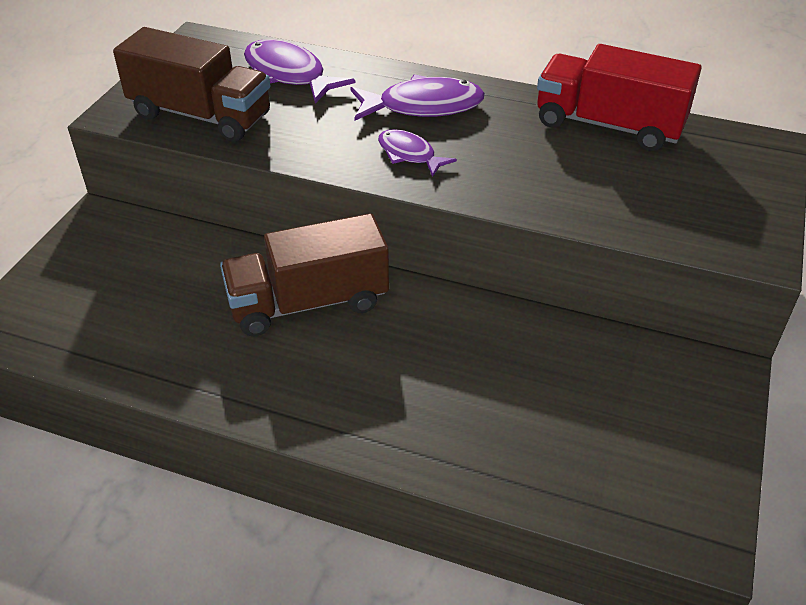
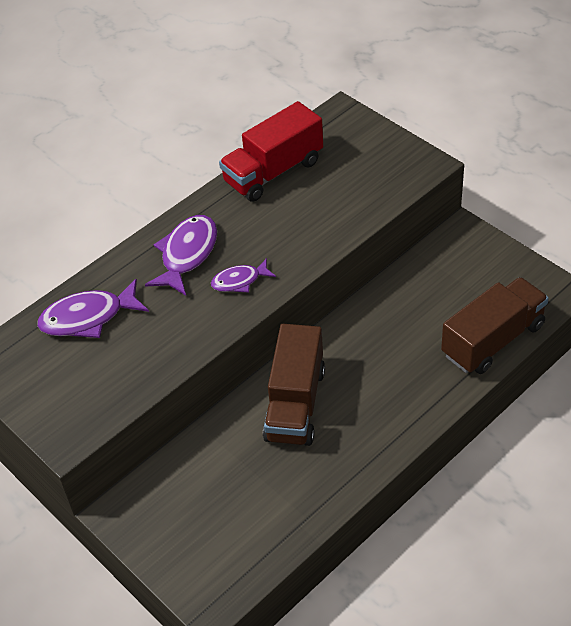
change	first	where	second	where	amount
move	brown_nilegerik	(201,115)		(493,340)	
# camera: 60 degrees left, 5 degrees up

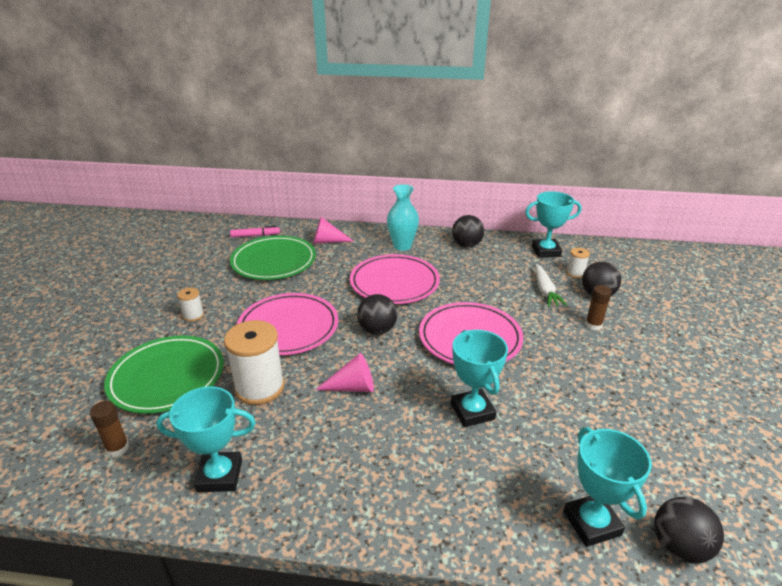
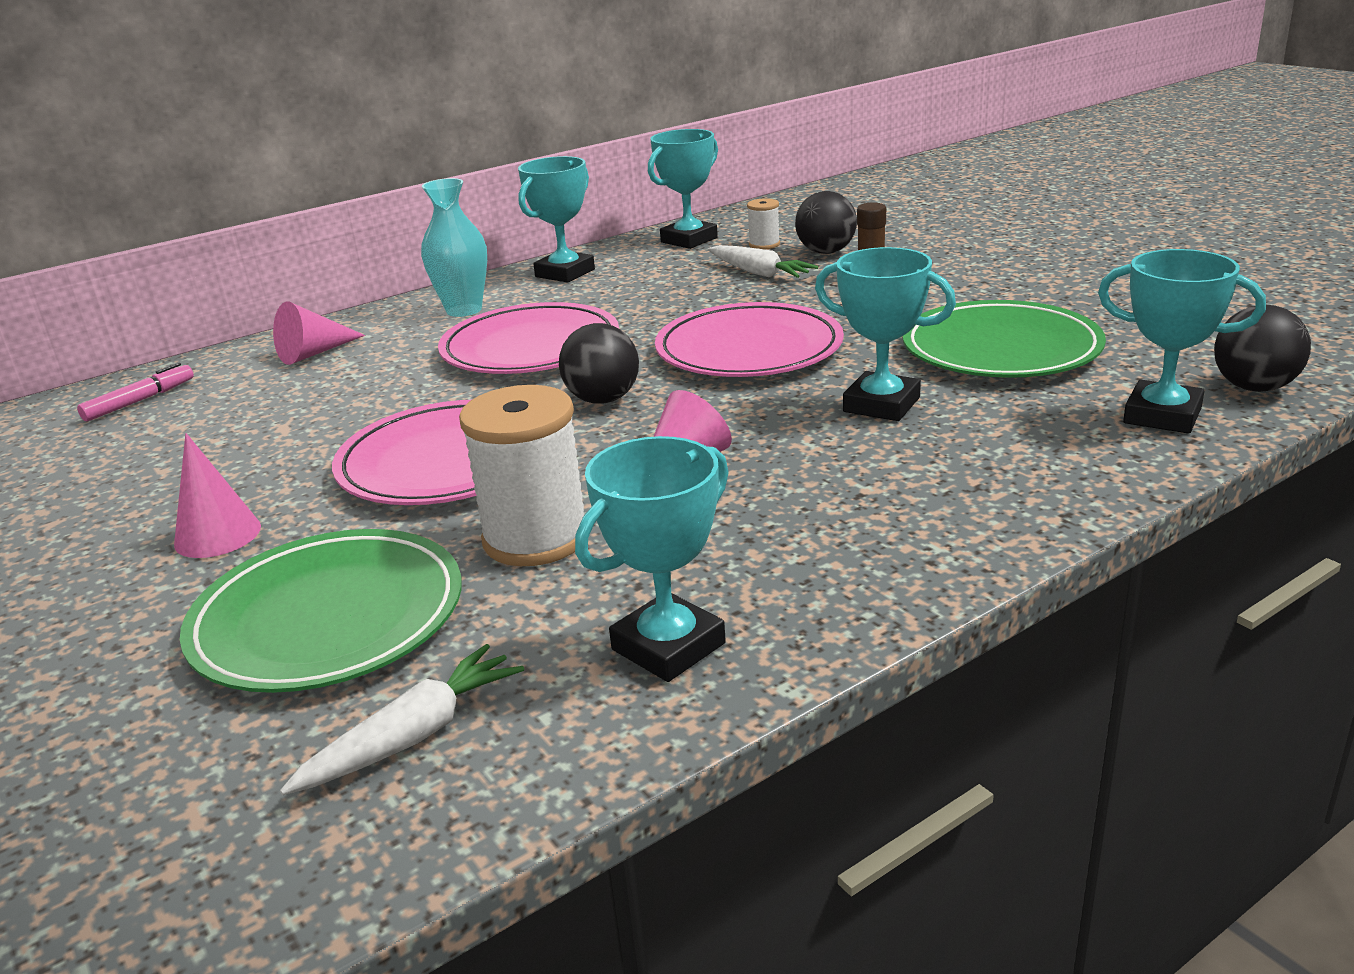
change	first	where	second	where	amount
replace	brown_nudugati	(118,448)	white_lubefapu	(413,736)	
replace	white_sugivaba	(193,315)	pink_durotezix	(217,535)	
move	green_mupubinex	(274,261)		(1001,349)	
replace	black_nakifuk	(466,245)	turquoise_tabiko	(565,273)	
# camera: 40 degrees left, 5 degrees down

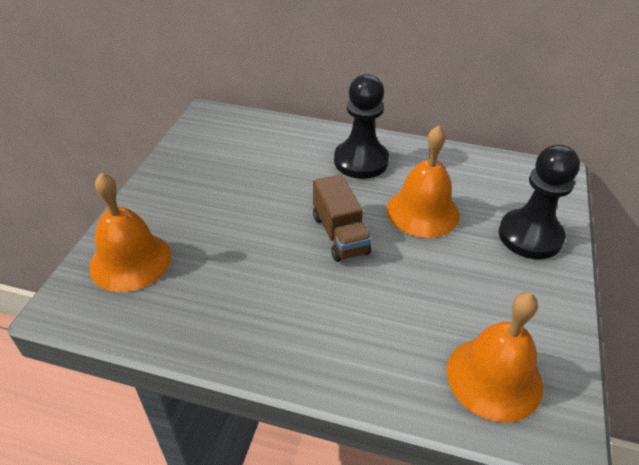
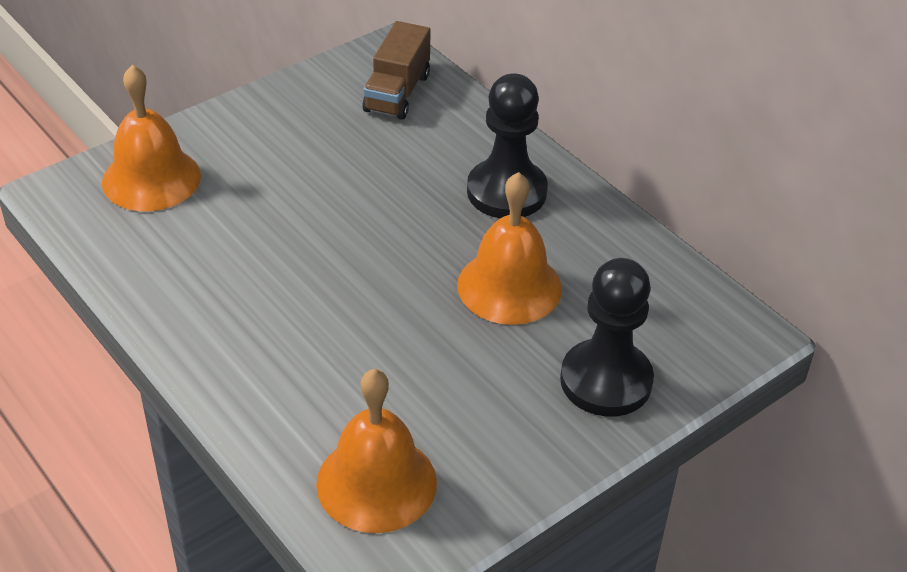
change	first	where	second	where	amount
move	brown_nilegerik	(340,234)		(397,93)	
# camera: 35 degrees right, 0 degrees up

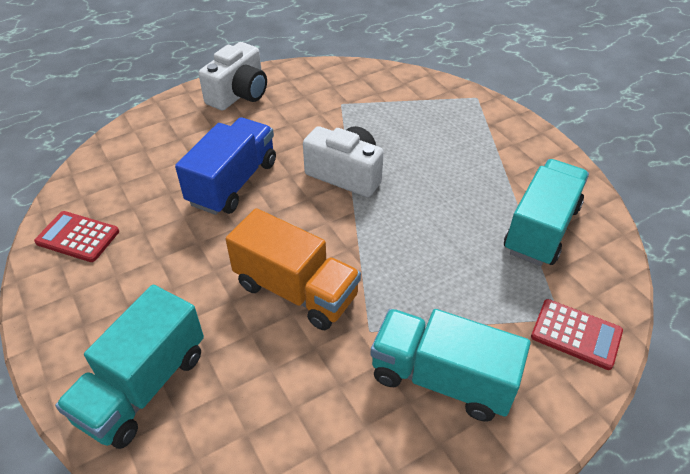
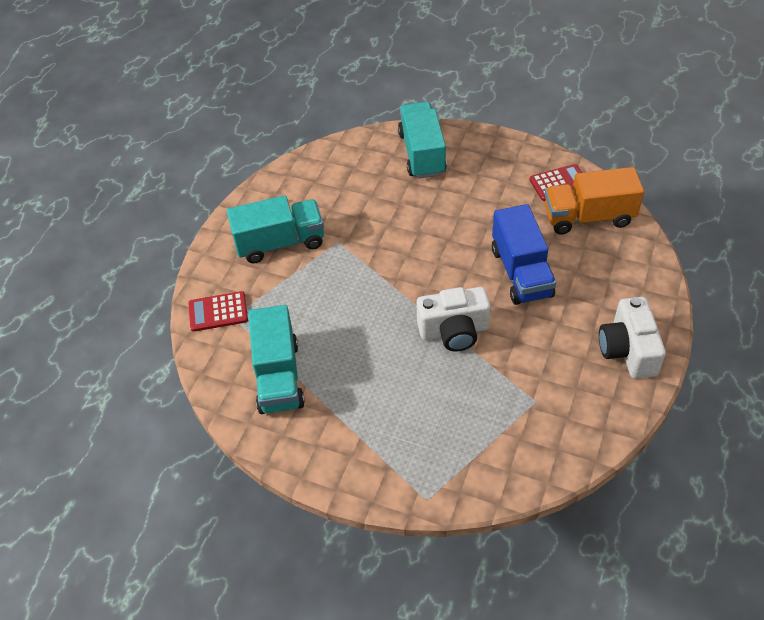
change	first	where	second	where	amount
move	orange_nilegerik	(296,290)		(588,217)	
# camera: 145 degrees right, 5 degrees up

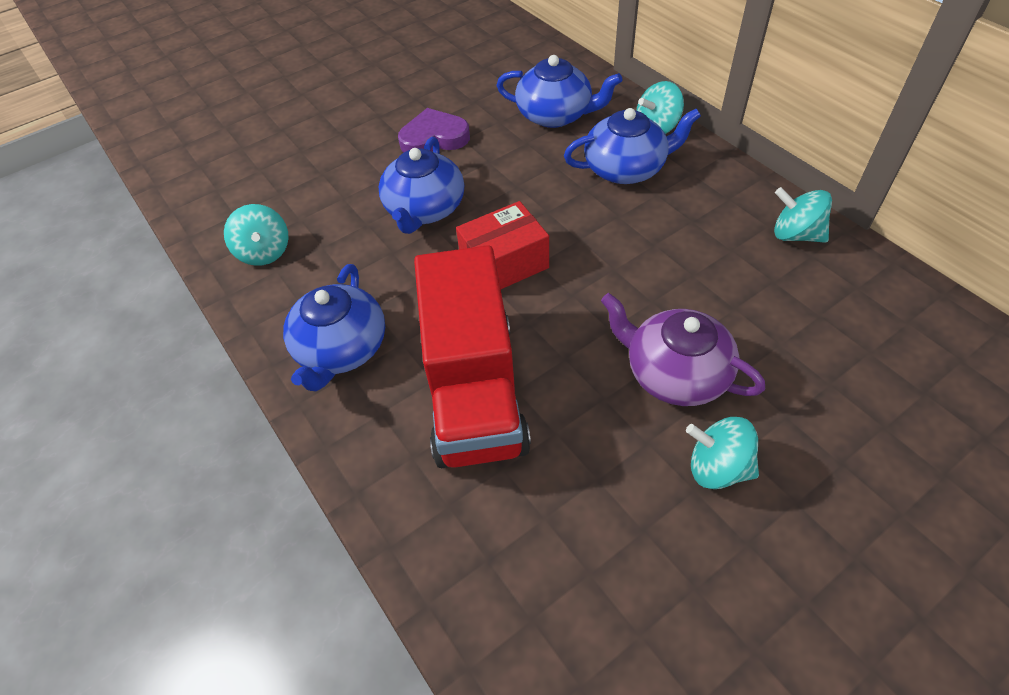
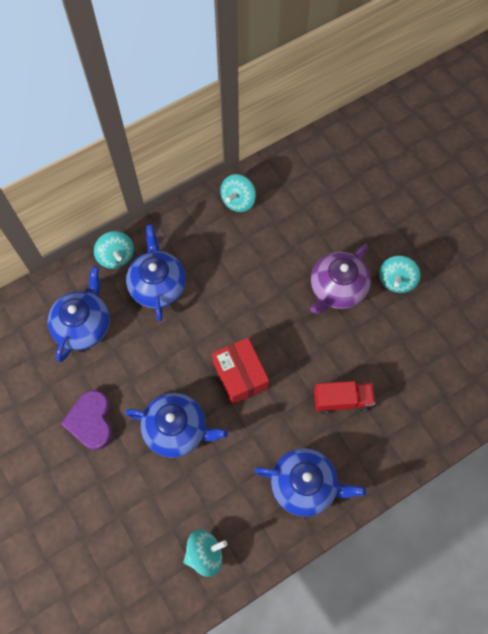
change	first	where	second	where	amount
resize	red_nilegerik	(473,390)		(342,400)	x0.49
# camera: 90 degrees left, 15 degrees up

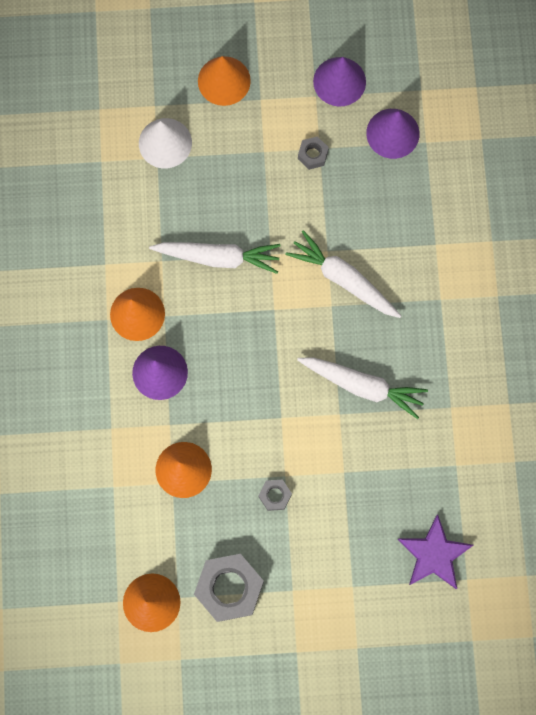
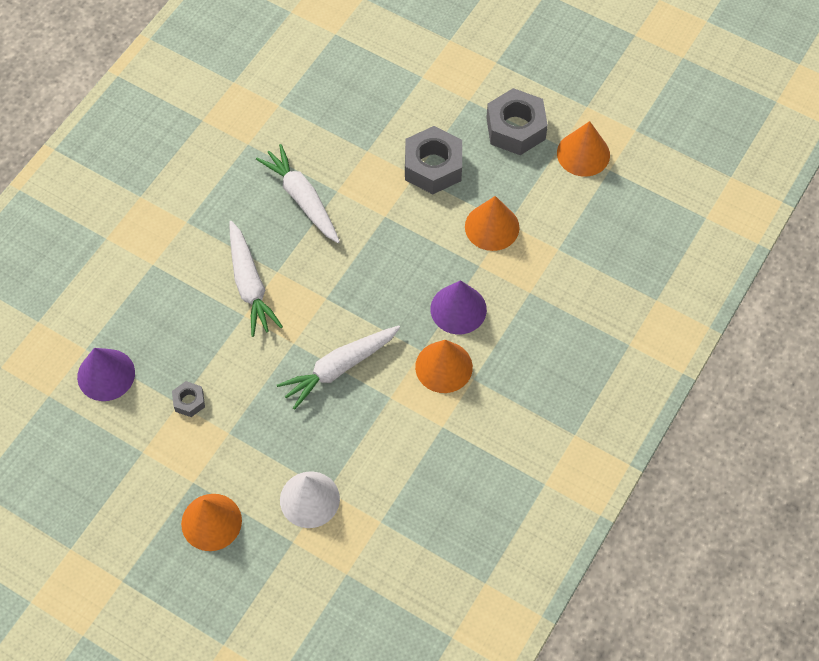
change	first	where	second	where	amount
rotate	white_lubefapu	(218,257)		(339,368)	75 degrees counterclockwise
resize	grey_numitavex	(275,495)		(433,167)	x2.06
delete	purple_durotezix	(339,81)			
delete	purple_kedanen	(434,554)			
# camera: 145 degrees left, 15 degrees down

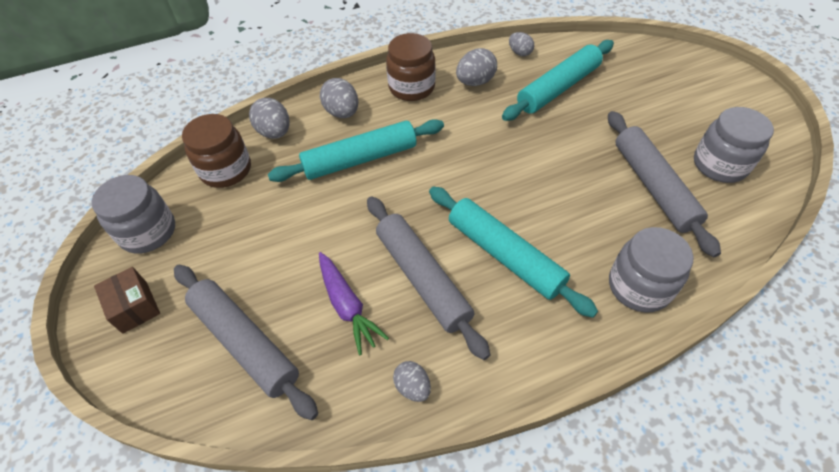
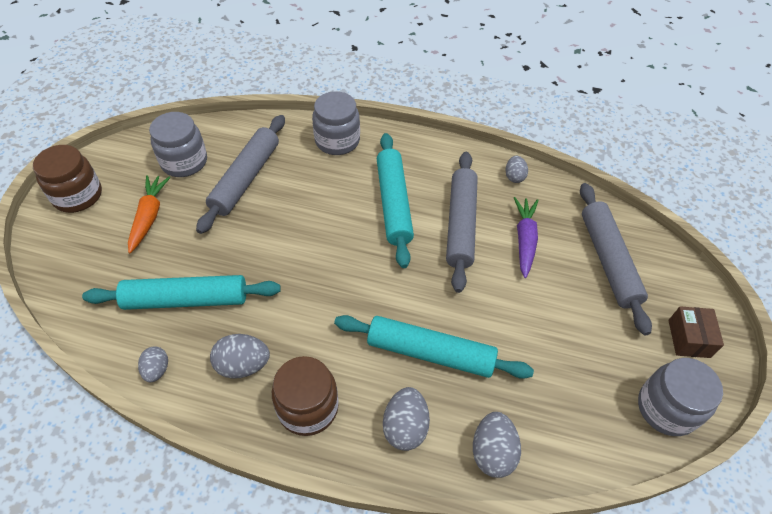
change	first	where	second	where	amount
move	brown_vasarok	(226,170)		(78,196)	
insert			orange_lubefapu	(149,216)	
# camera: 145 degrees left, 0 degrees up

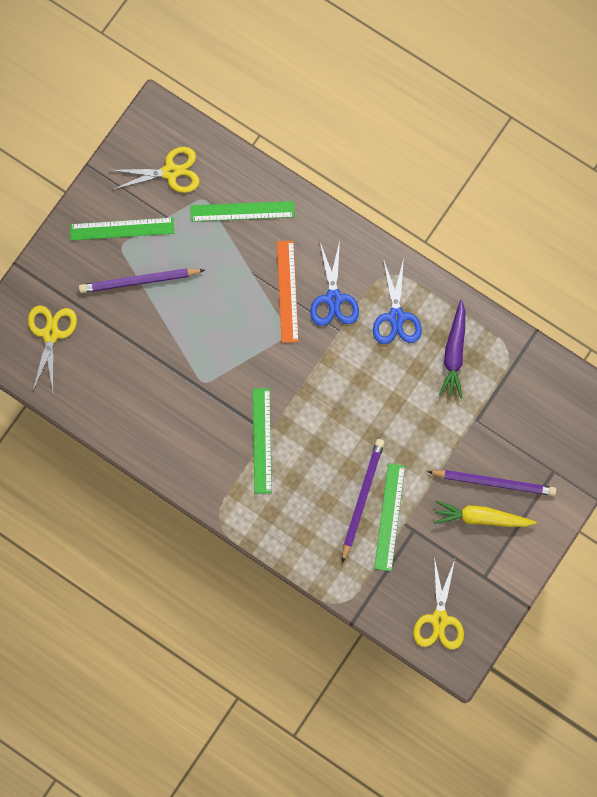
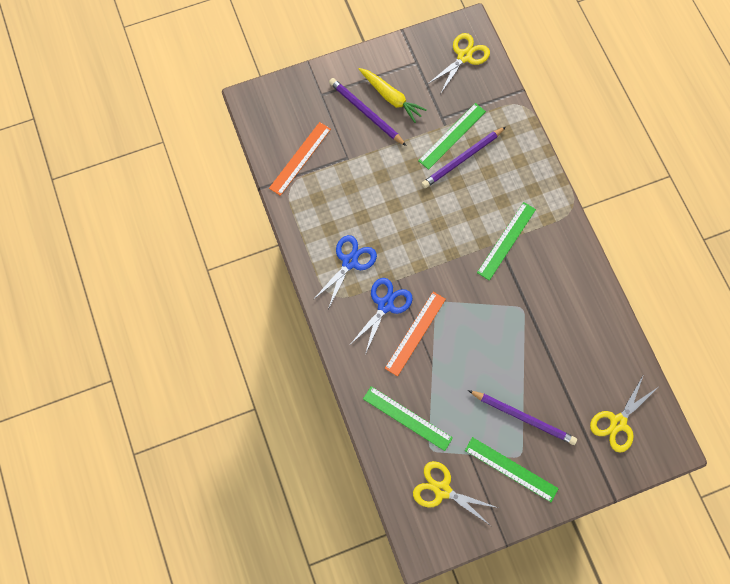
change	first	where	second	where	amount
delete	purple_lubefapu	(454,353)			
insert			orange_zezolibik	(300,158)	
# camera: 145 degrees left, 5 degrees down

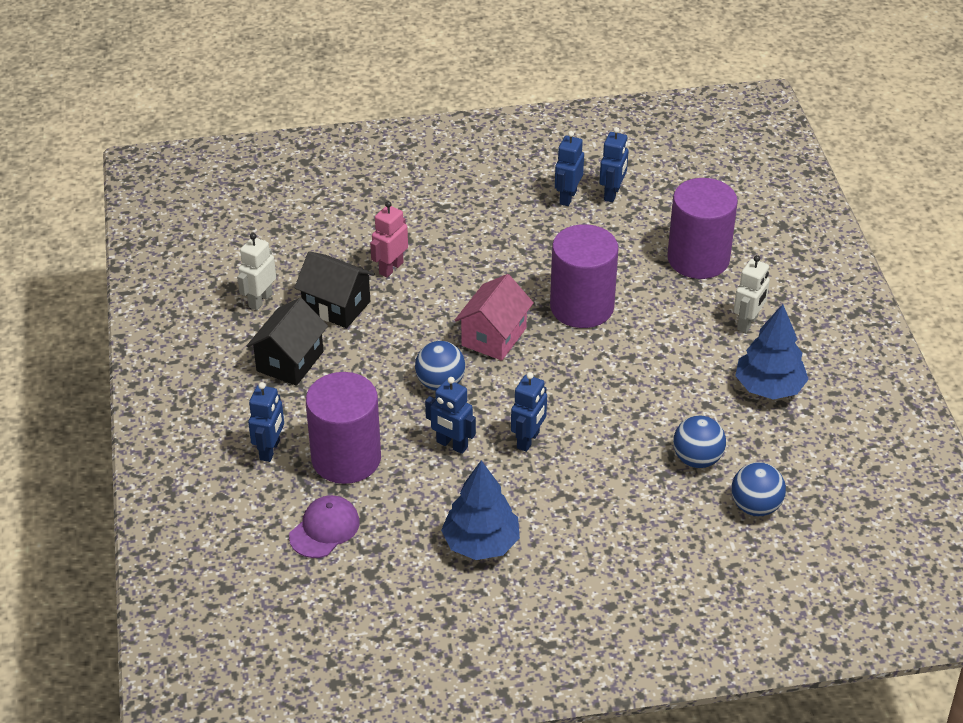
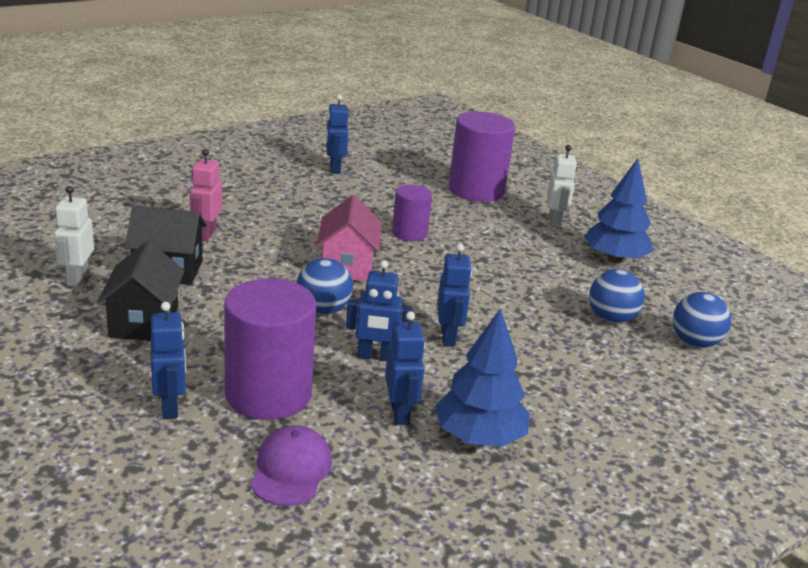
change	first	where	second	where	amount
resize	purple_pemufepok	(582,307)		(409,233)	x0.56
move	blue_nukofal	(612,193)		(400,413)	
# camera: 30 degrees left, 15 degrees down

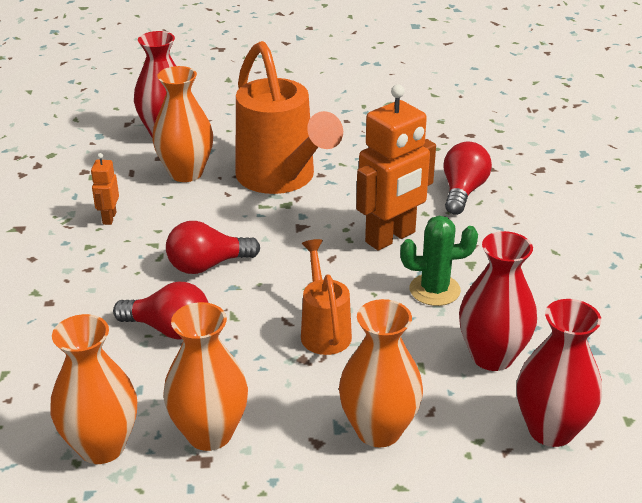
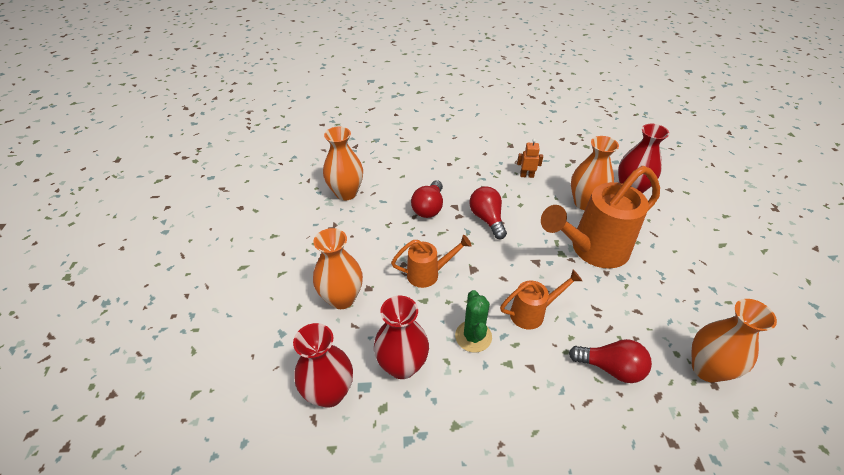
change	first	where	second	where	amount
move	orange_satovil	(209,433)		(707,369)	
replace	orange_nukofal	(391,237)	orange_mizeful	(533,313)	
# camera: 90 degrees right, 10 degrees up

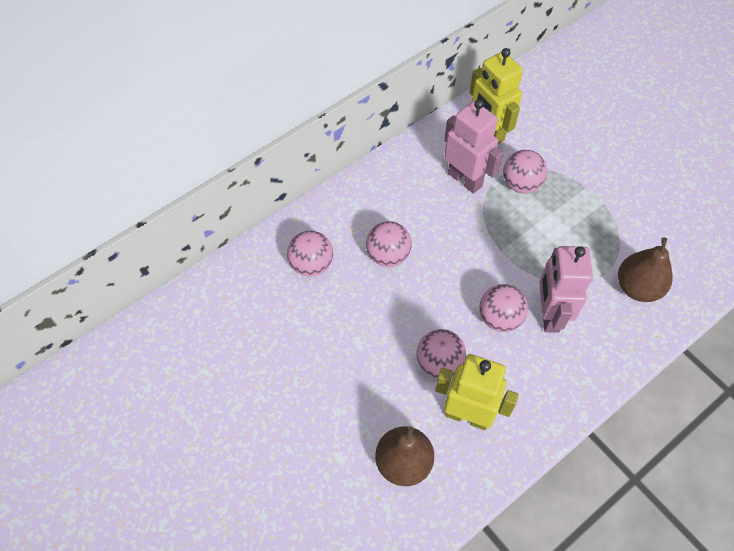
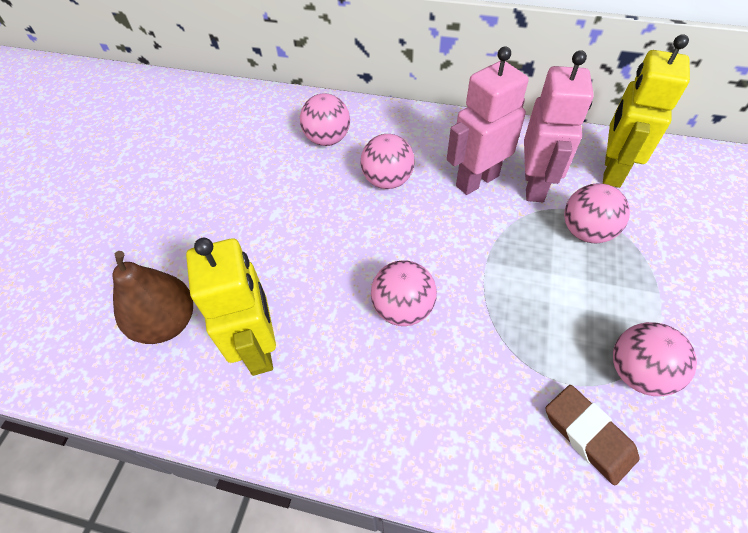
change	first	where	second	where	amount
move	pink_nakifuk	(439,363)		(637,372)	
move	pink_nukofal	(549,315)		(476,180)	
replace	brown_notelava	(637,287)	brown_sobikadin	(588,435)	
# camera: 55 degrees right, 5 degrees down

